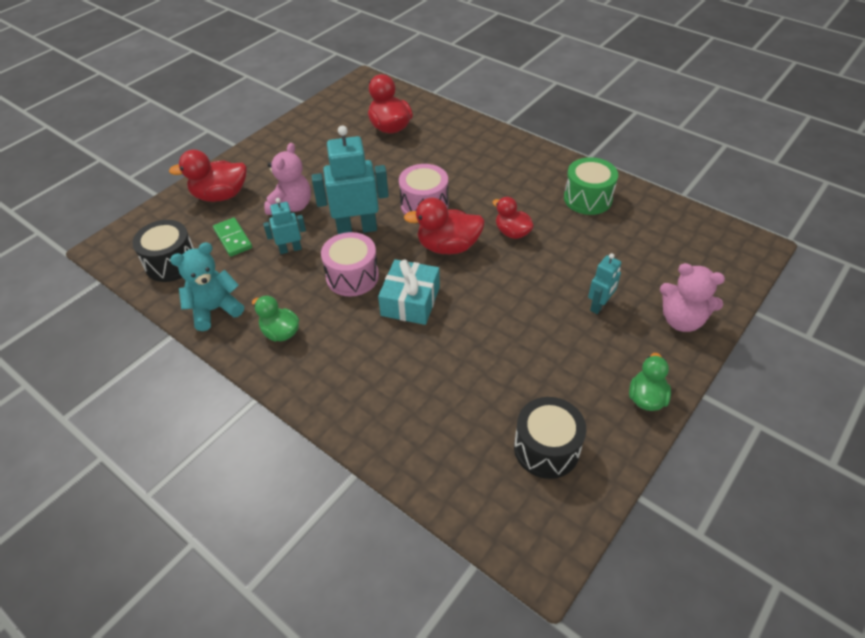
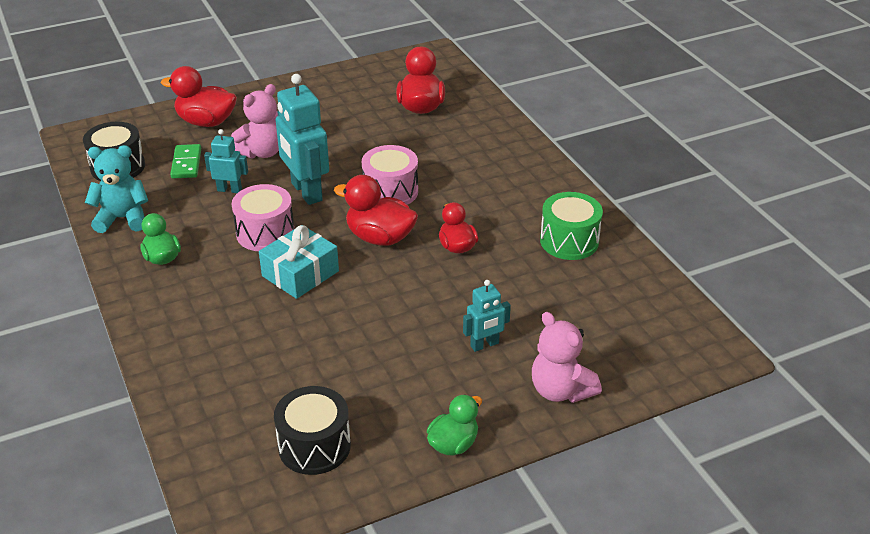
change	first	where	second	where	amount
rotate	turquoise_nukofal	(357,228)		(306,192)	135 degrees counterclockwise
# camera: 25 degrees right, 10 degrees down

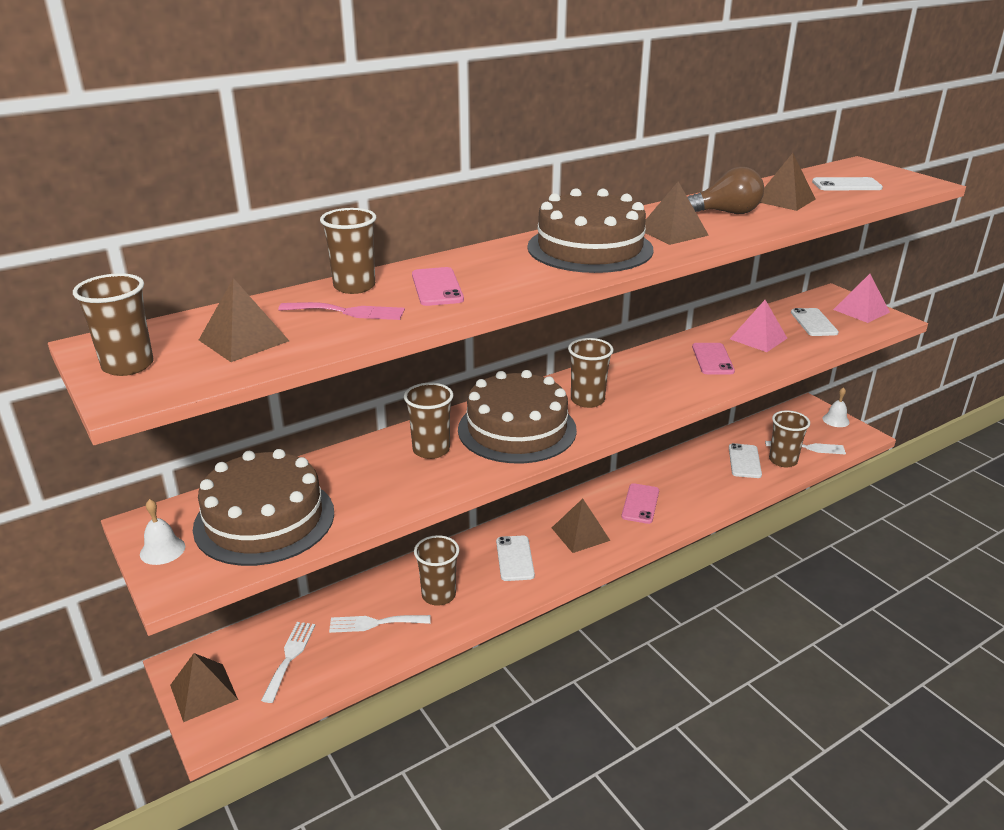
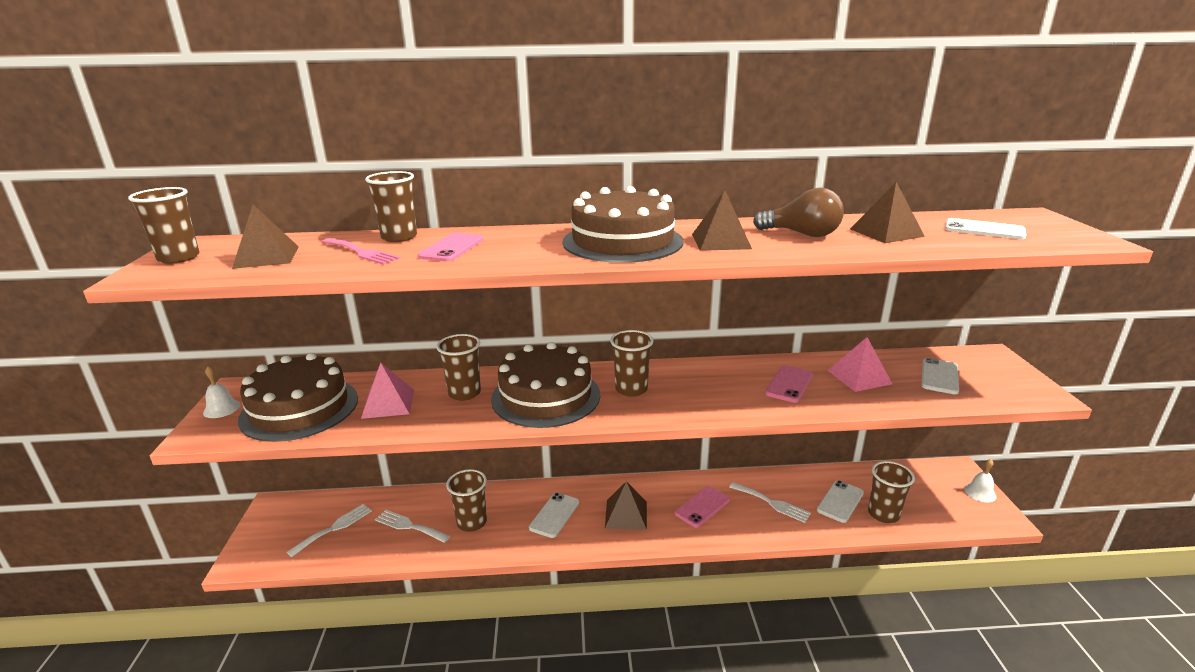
change	first	where	second	where	amount
delete	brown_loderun	(204,692)			
move	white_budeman	(809,448)		(772,503)	
move	pink_loderun	(861,311)		(388,403)	
# camera: 30 degrees right, 5 degrees down

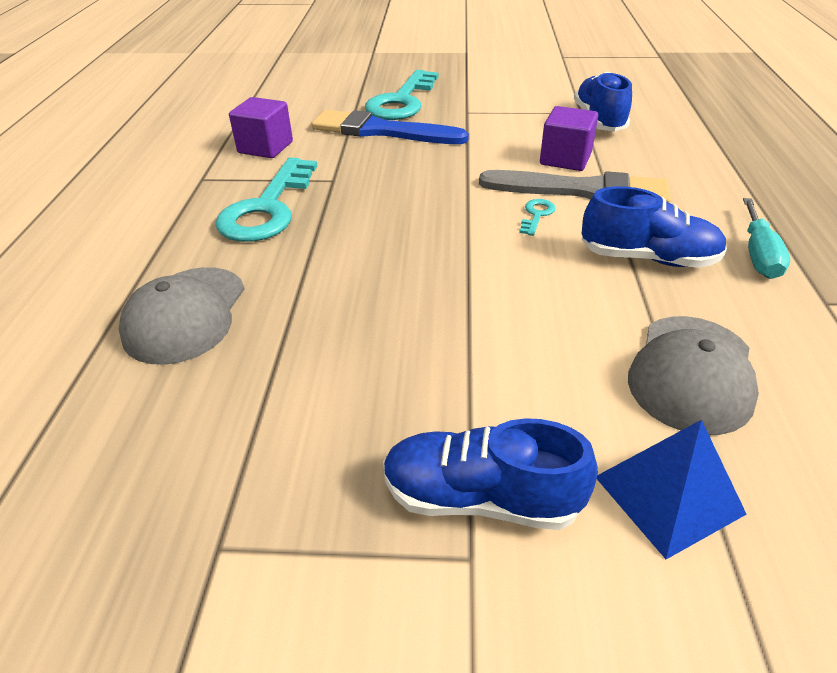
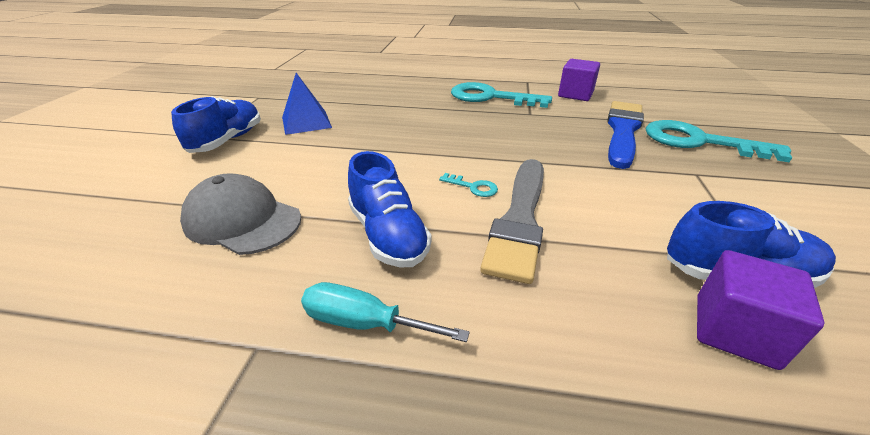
change	first	where	second	where	amount
delete	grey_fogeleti	(185,315)			
move	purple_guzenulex	(565,159)		(734,330)	
rotate	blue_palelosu	(648,258)		(388,235)	45 degrees counterclockwise
move	blue_loderun	(668,494)		(306,122)	
# camera: 95 degrees right, 5 degrees down

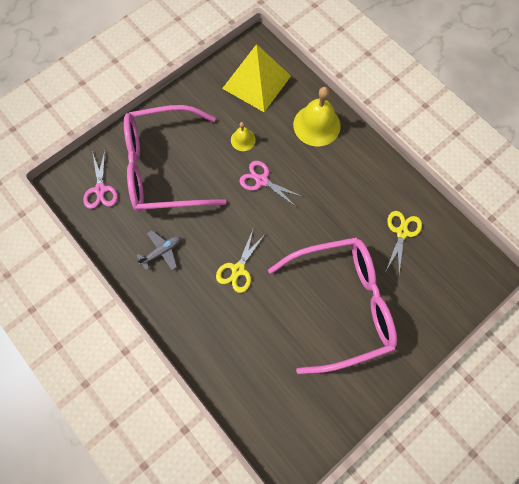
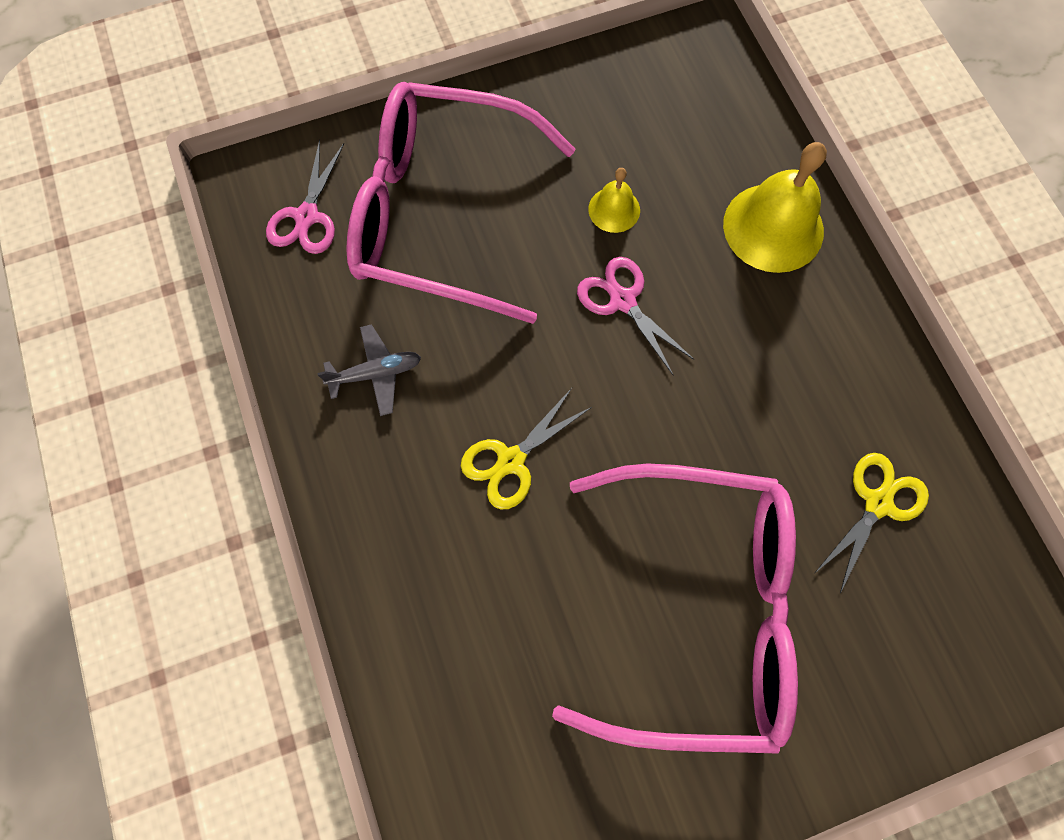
change	first	where	second	where	amount
delete	yellow_loderun	(256,82)			
# camera: 20 degrees right, 0 degrees up

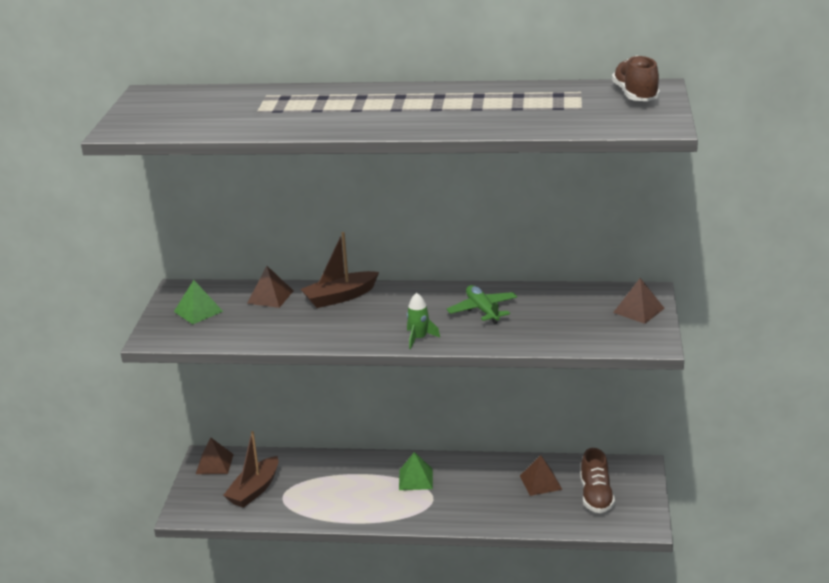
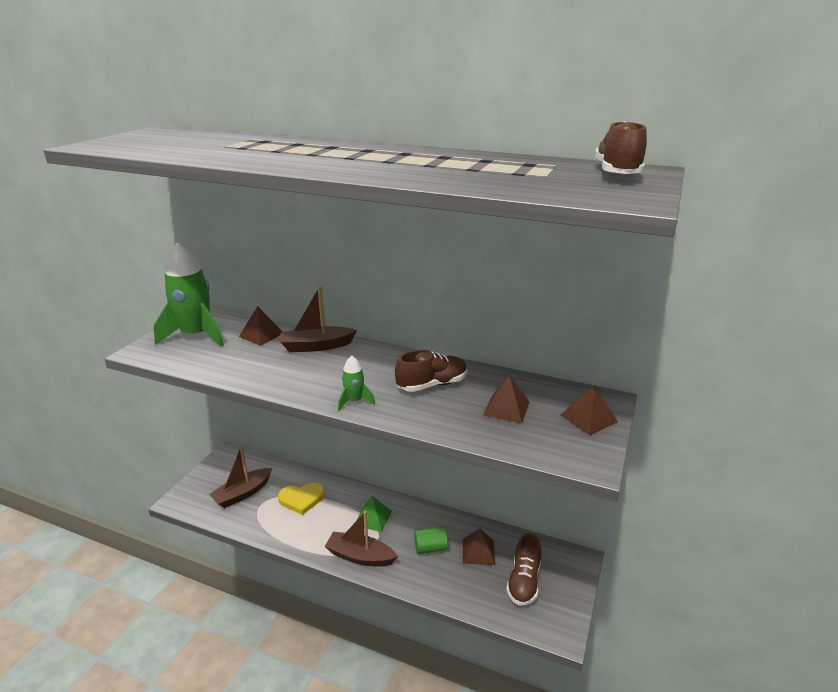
change	first	where	second	where	amount
replace	green_loderun	(198,311)	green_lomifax	(196,335)	
move	brown_loderun	(214,464)		(506,408)	
replace	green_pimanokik	(482,310)	brown_palelosu	(432,385)	
insert			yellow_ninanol	(301,499)	
insert			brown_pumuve	(360,556)	
insert			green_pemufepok	(430,548)	
# camera: 15 degrees right, 0 degrees up

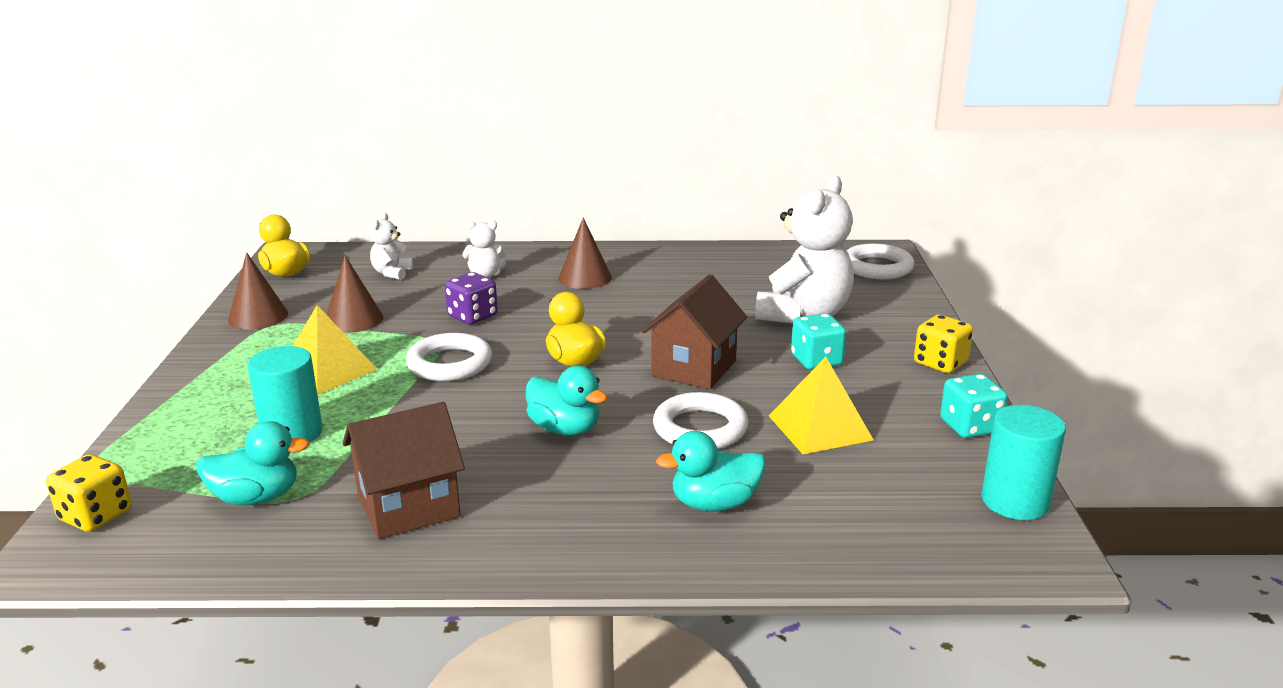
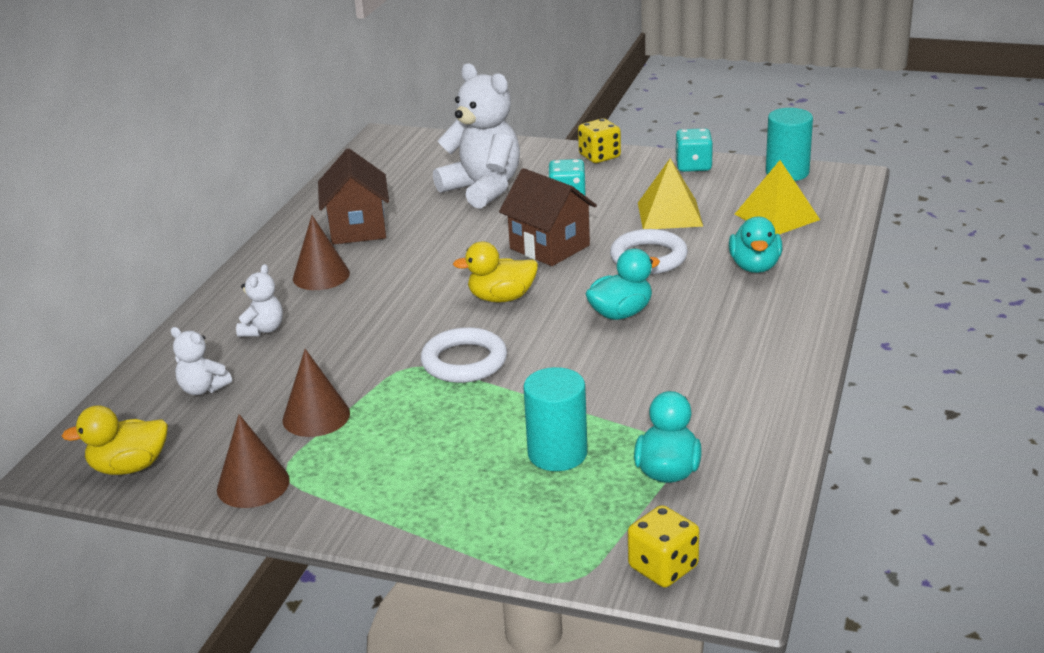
change	first	where	second	where	amount
move	yellow_loderun	(327,370)		(776,216)	
move	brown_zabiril	(408,507)		(358,229)	
delete	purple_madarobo	(472,316)			
delete	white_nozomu	(877,267)			
# camera: 70 degrees left, 5 degrees up

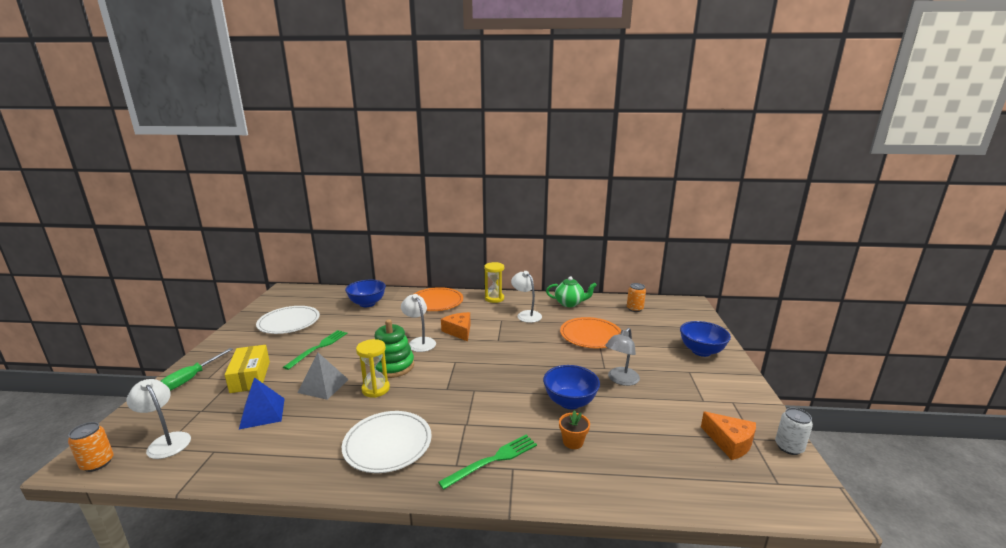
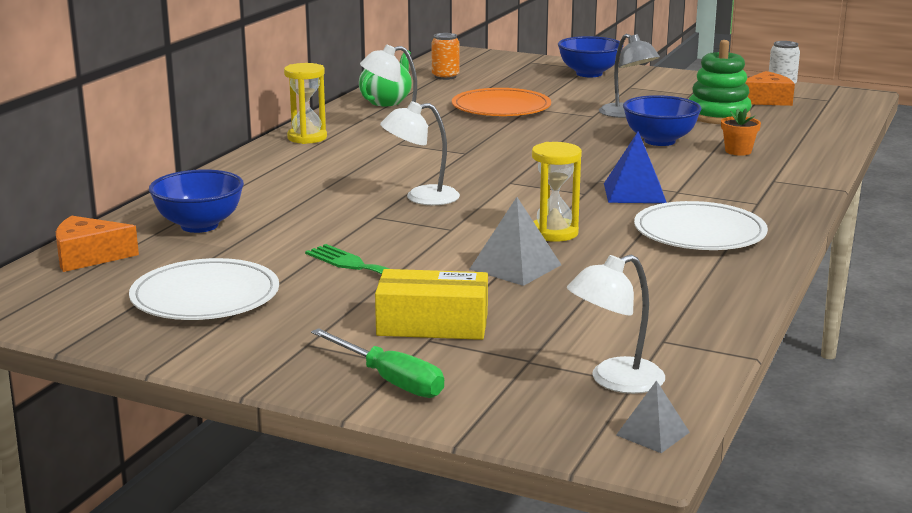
change	first	where	second	where	amount
replace	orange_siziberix	(97,463)	grey_loderun	(652,433)	
move	blue_loderun	(262,413)		(634,193)	
move	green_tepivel	(393,366)		(718,115)	
delete	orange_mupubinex	(436,302)			
delete	green_budeman	(492,460)			
move	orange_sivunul	(459,331)		(88,257)	
# camera: 70 degrees left, 0 degrees up

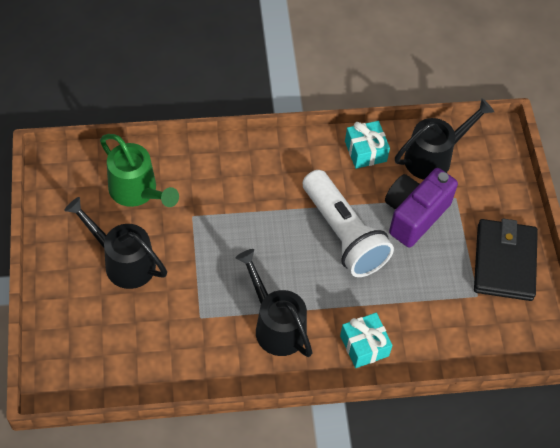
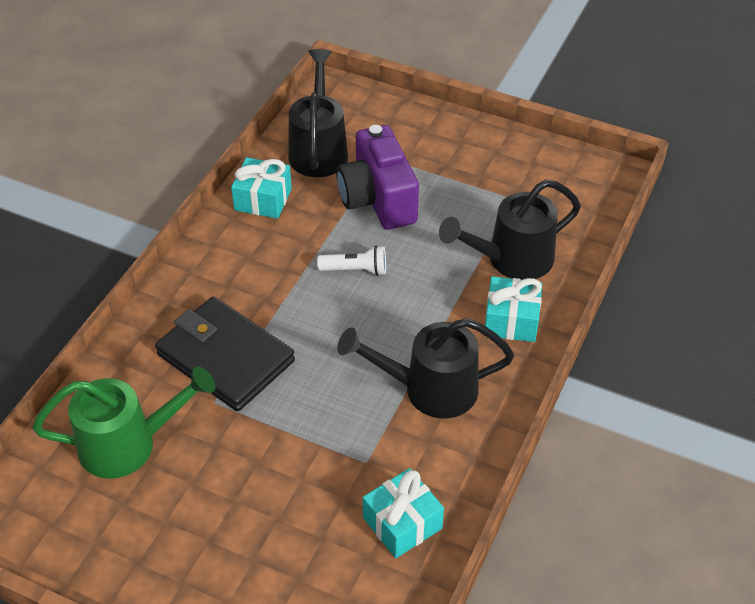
change	first	where	second	where	amount
move	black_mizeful	(123,261)		(511,260)	
resize	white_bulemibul	(343,235)		(355,270)	x0.43
move	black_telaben	(504,262)		(225,358)	
insert			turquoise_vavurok	(402,523)	
# camera: 55 degrees left, 10 degrees down

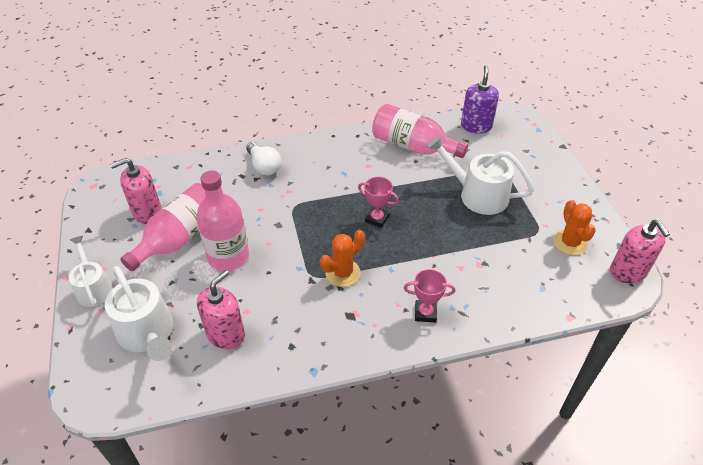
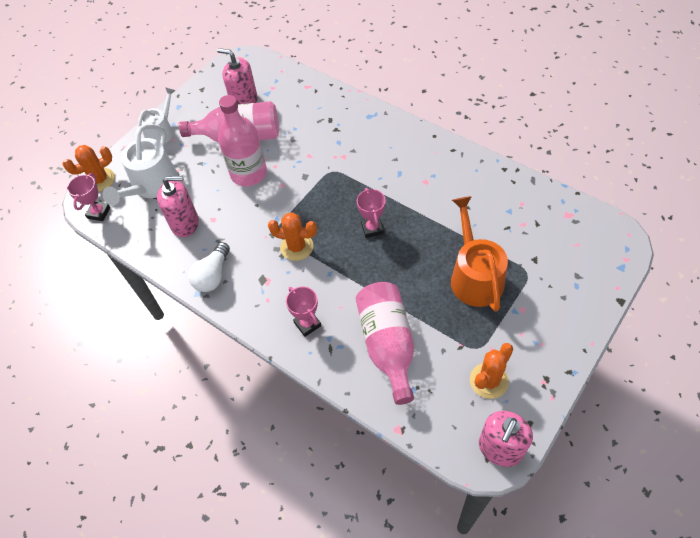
change	first	where	second	where	amount
move	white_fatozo	(264,166)		(213,275)	
move	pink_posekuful	(413,146)		(387,345)	
recolor	white_mizeful	(478,195)	orange_mizeful	(474,276)	
delete	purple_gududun	(476,126)			
insert			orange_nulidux	(100,180)	
insert			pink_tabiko	(98,213)	
# camera: 55 degrees right, 10 degrees up

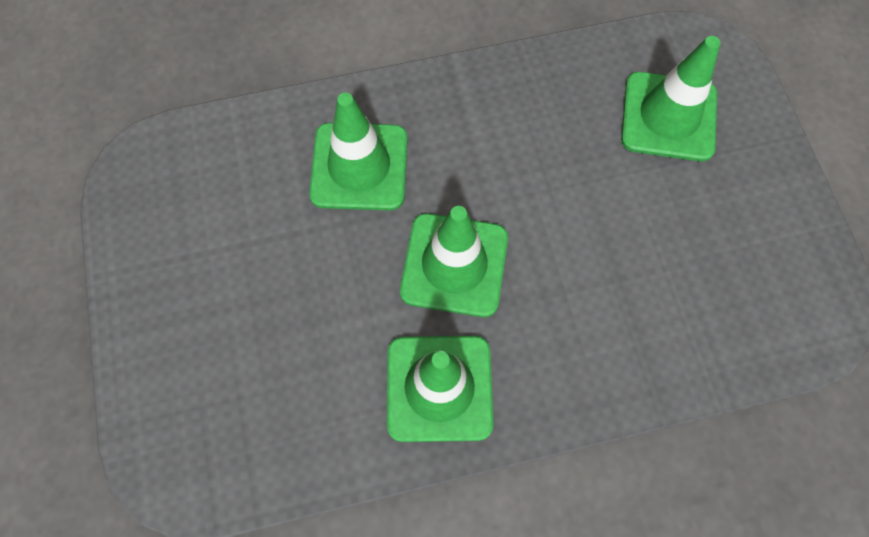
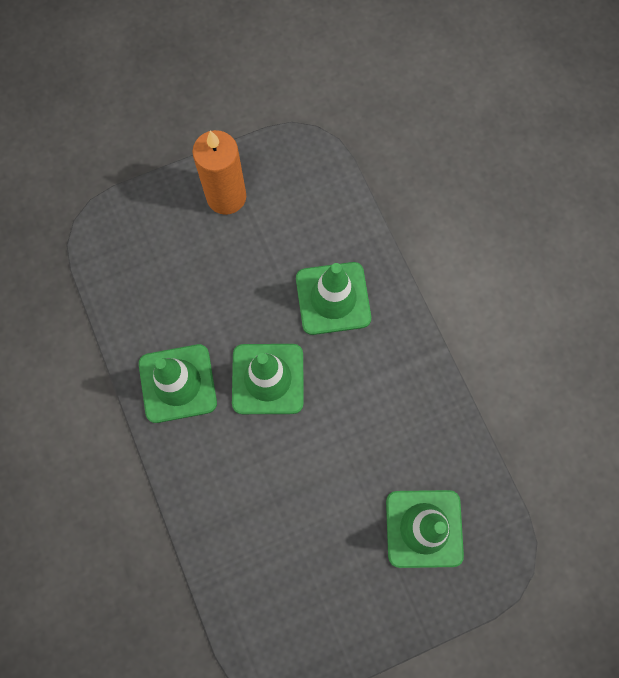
change	first	where	second	where	amount
insert			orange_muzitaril	(226,197)	
# camera: 80 degrees right, 5 degrees up

